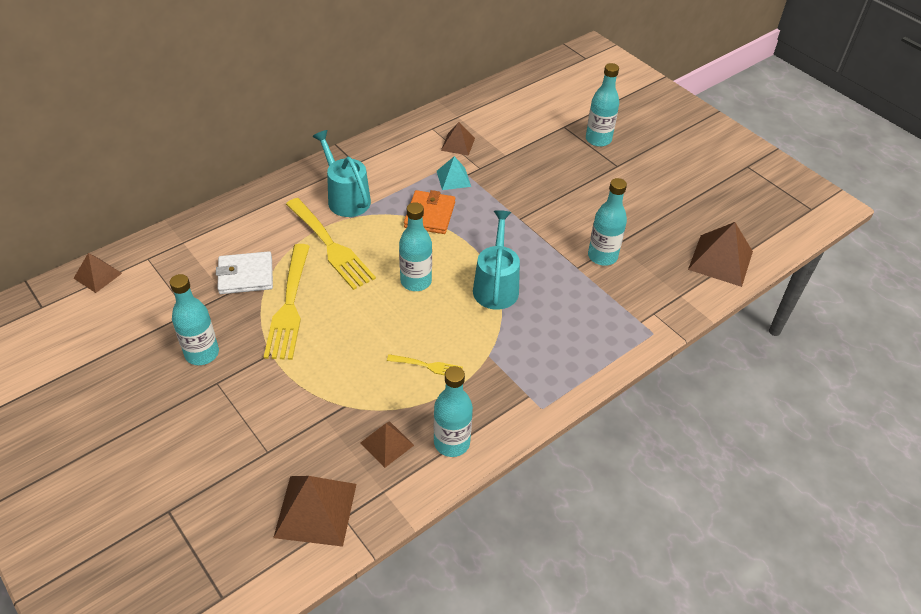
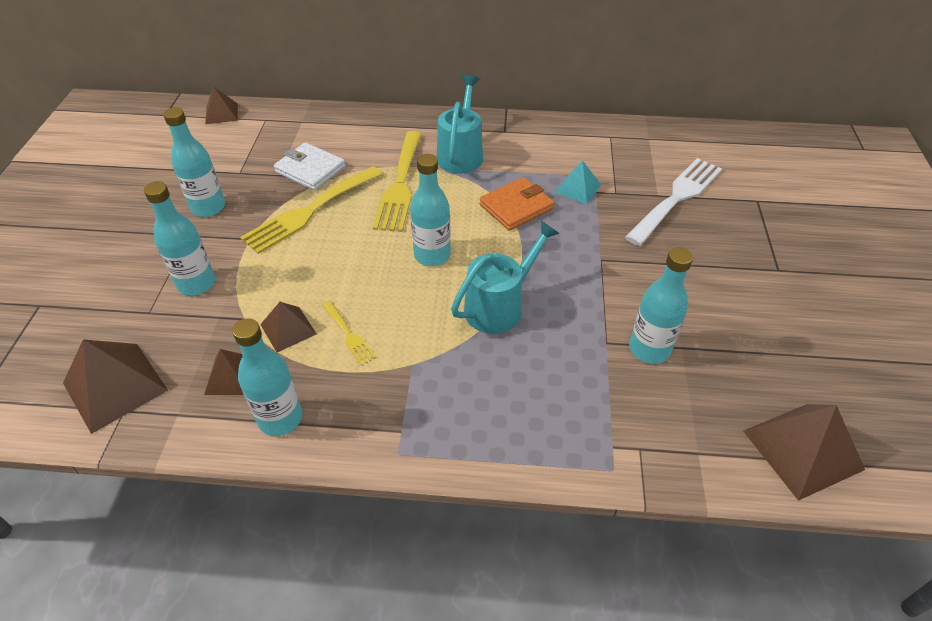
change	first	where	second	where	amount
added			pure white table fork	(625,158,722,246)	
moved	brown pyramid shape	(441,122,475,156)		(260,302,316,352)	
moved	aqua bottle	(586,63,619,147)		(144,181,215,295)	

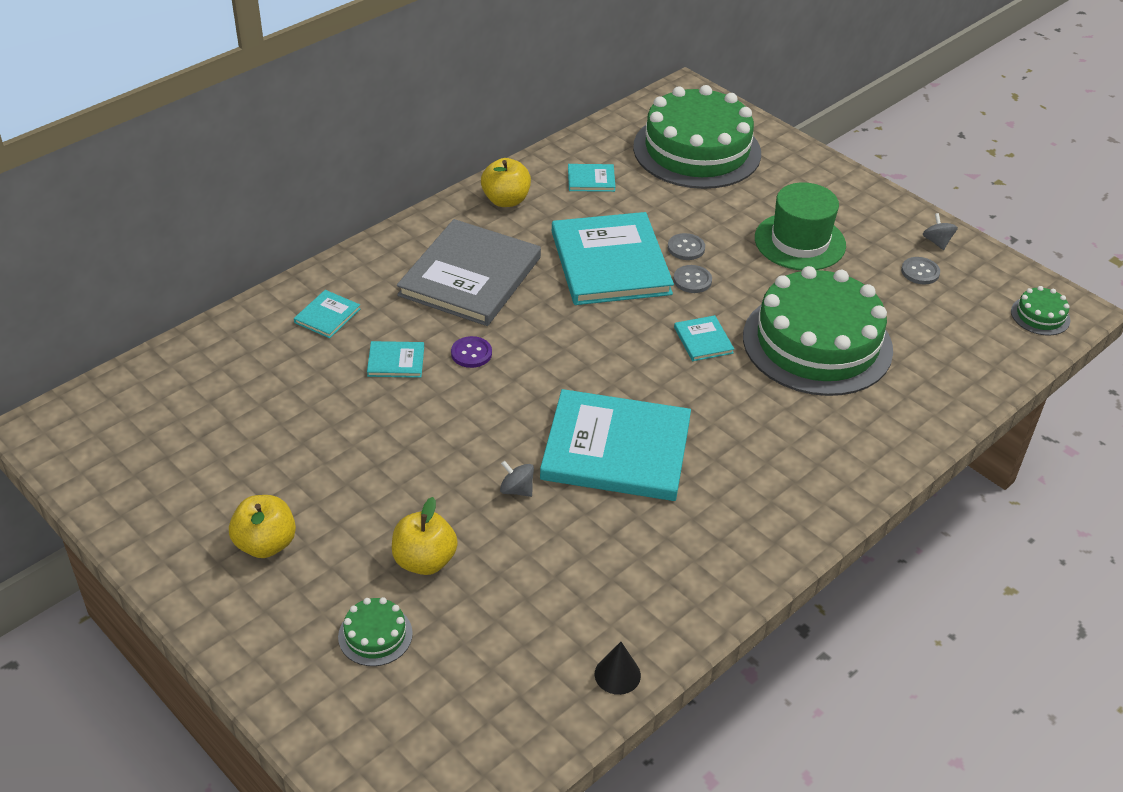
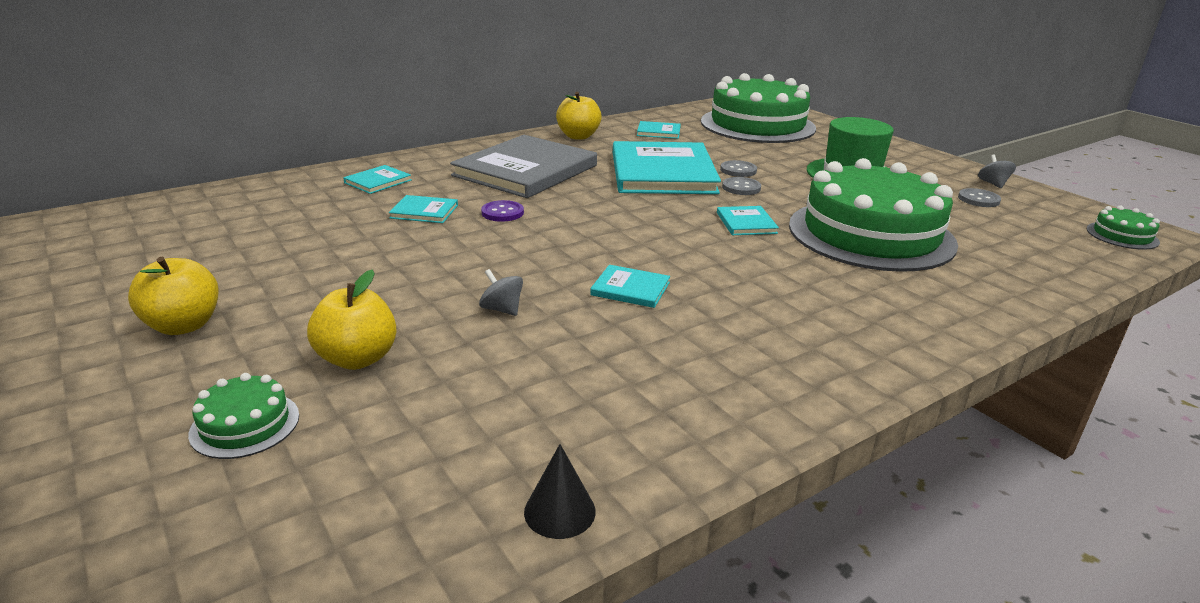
change	first	where	second	where	amount
resized	aqua book	(540,389,691,501)		(590,265,670,308)	x0.42

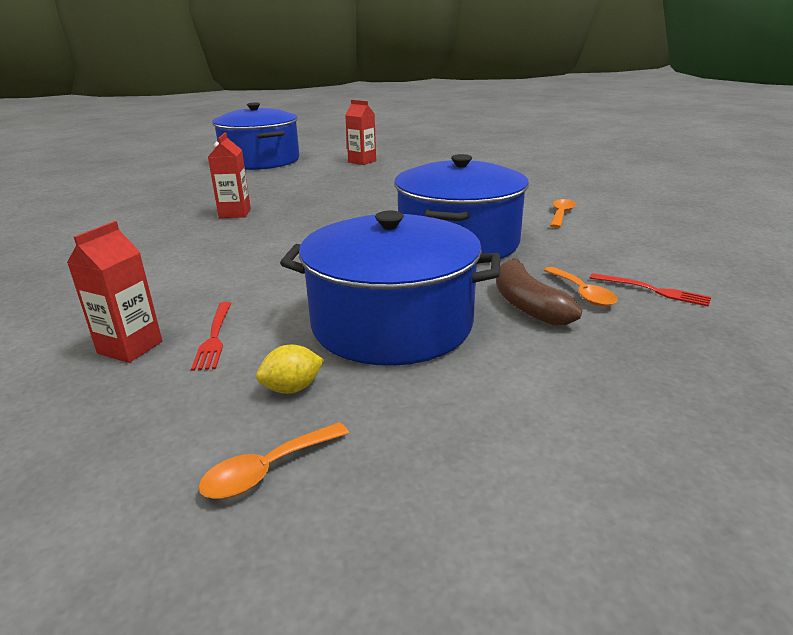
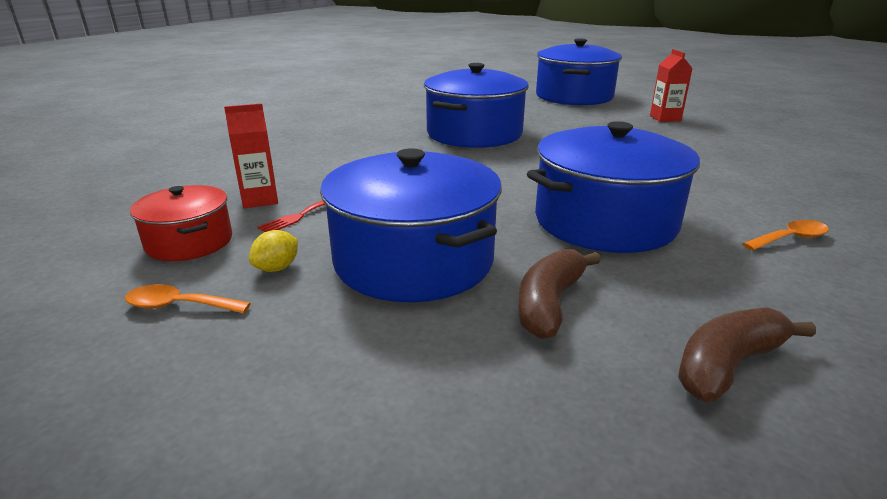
change	first	where	second	where	amount
removed	bright orange teaspoon	(544,267,618,306)			
added			red cooking pot	(130,185,232,261)	
replaced	red carton	(208,132,251,218)	cobalt cooking pot	(424,63,529,148)	
replaced	red table fork	(590,273,711,307)	brown banana	(678,307,816,402)	
turned	yellow toy lemon	(256,345,324,394)		(249,230,298,272)	75 degrees counterclockwise

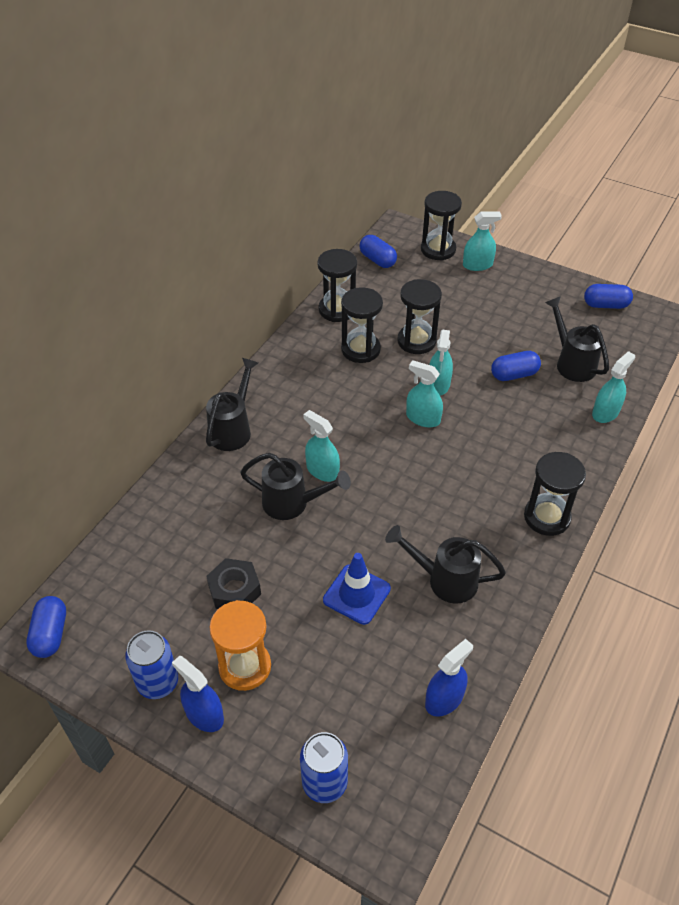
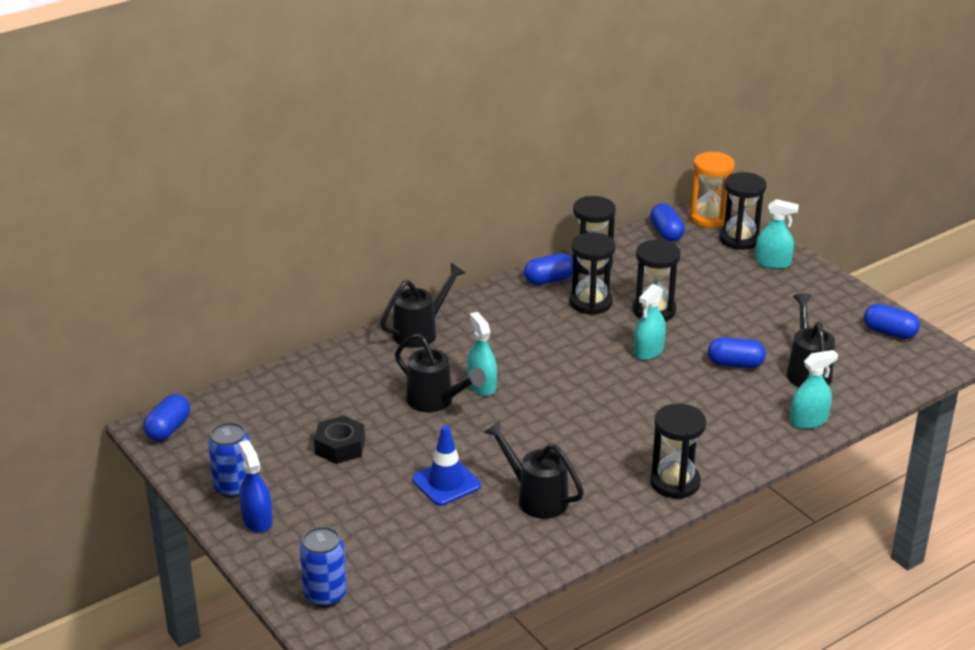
change	first	where	second	where	amount
removed	aqua spray bottle	(406,360,443,428)			
removed	cobalt spray bottle	(425,639,473,717)			
added			cobalt pill shape	(524,253,573,285)	
moved	bright orange hourglass	(209,600,271,691)		(689,152,735,228)	

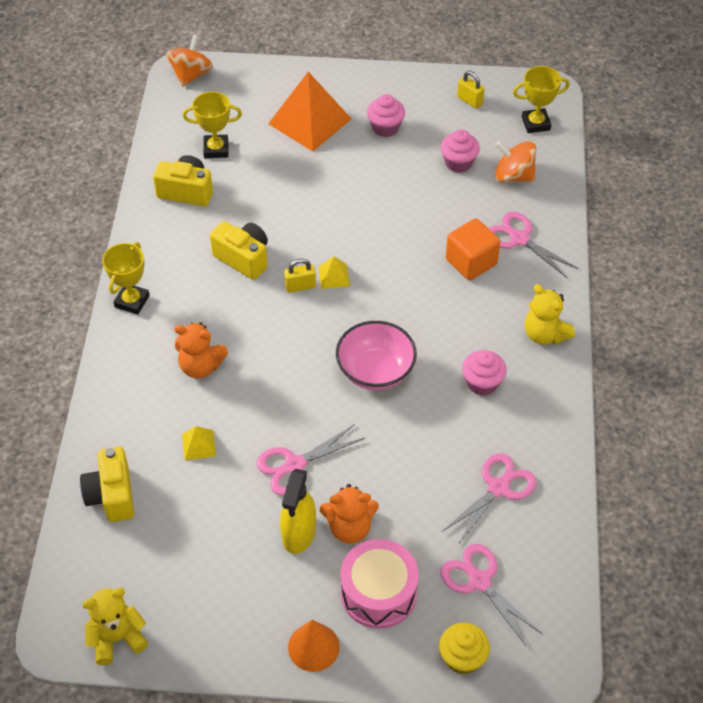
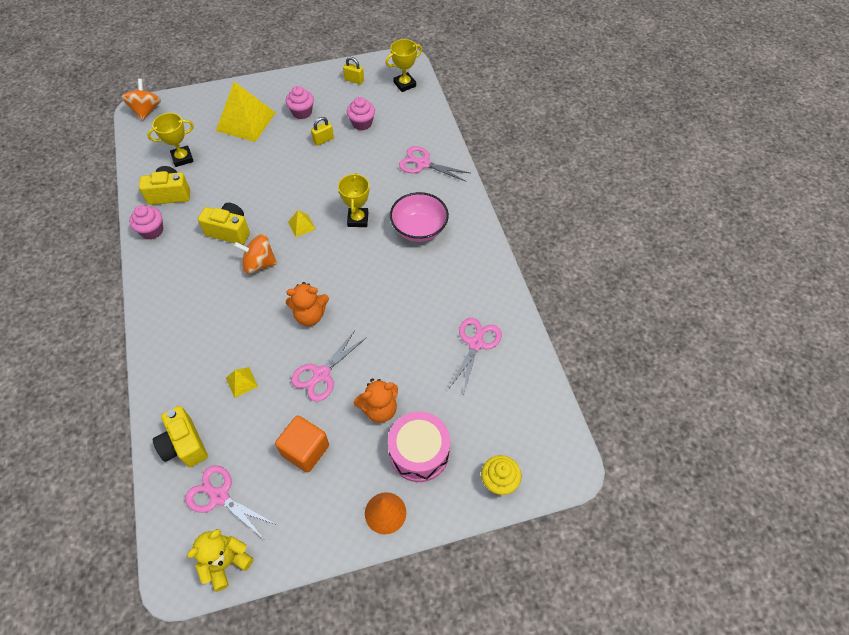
change	first	where	second	where	amount
removed	yellow spray bottle	(280,469,316,554)			
removed	yellow stuffed bear	(525,284,575,345)			
moved	yellow prize cup	(102,242,150,315)		(338,173,369,227)	
moved	bright orange stuffed bear	(174,322,228,379)		(286,282,329,326)	
moved	yellow padlock	(284,258,316,293)		(311,117,334,146)	
moved	pink serving bowl	(336,321,417,390)		(390,192,449,242)	
moved	pink shears	(440,544,542,645)		(185,465,277,539)	
moved	bright orange block	(446,218,500,280)		(275,415,329,473)	
moved	pink muffin	(462,350,506,396)		(129,205,163,240)	
moved	bright orange spinning top	(495,141,536,182)		(234,234,277,274)	
recoloured	bright orange pyramid shape	(268,72,351,152)	yellow pyramid shape	(216,82,276,142)	

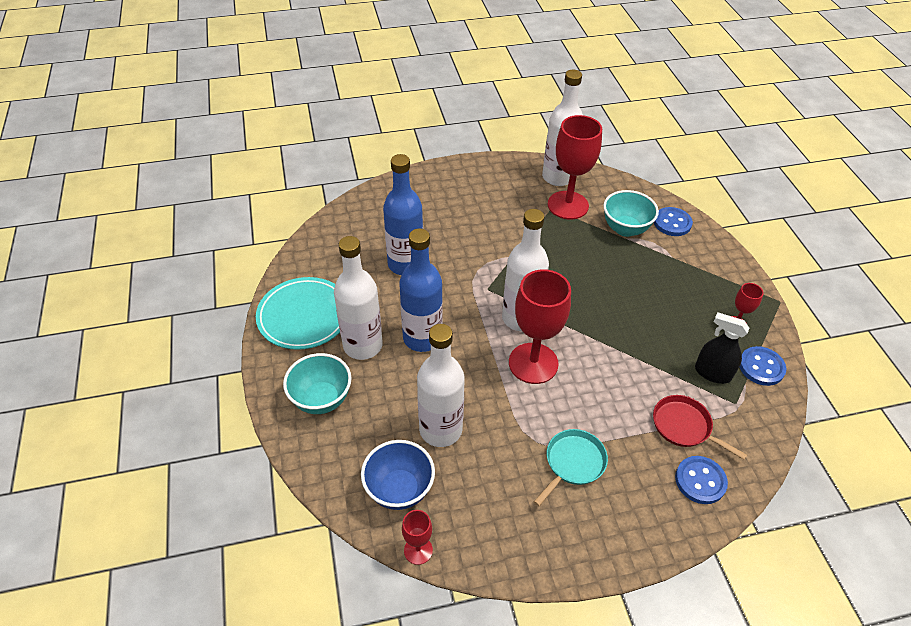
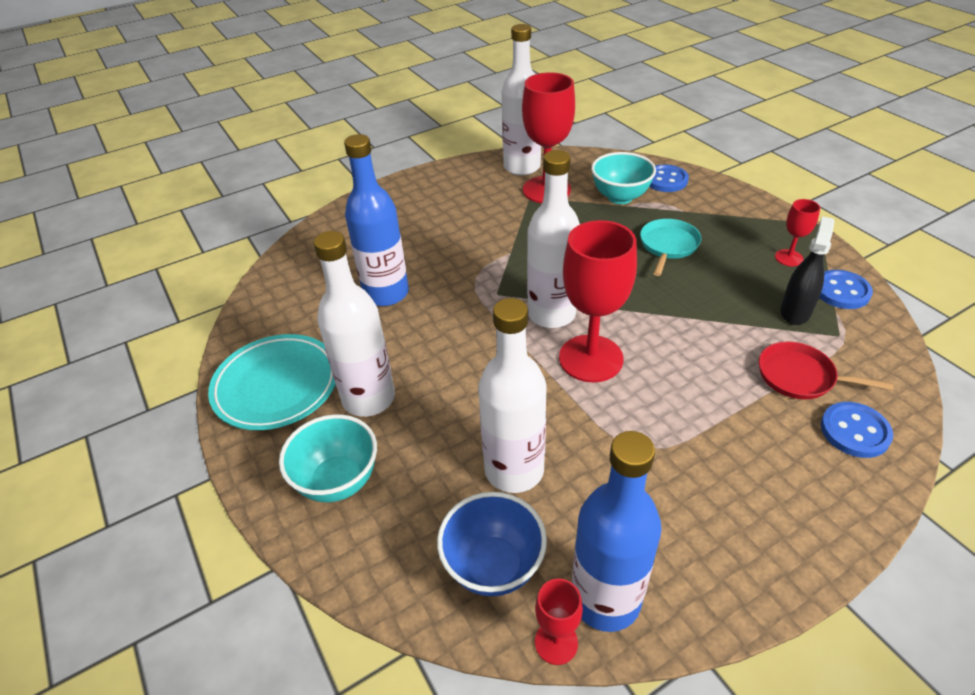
change	first	where	second	where	amount
moved	cobalt bottle	(399,228,443,352)		(572,431,662,632)	
moved	aqua frying pan	(534,429,608,506)		(640,219,702,276)	
turned	ebony spray bottle	(695,312,749,384)		(780,216,834,325)	105 degrees clockwise

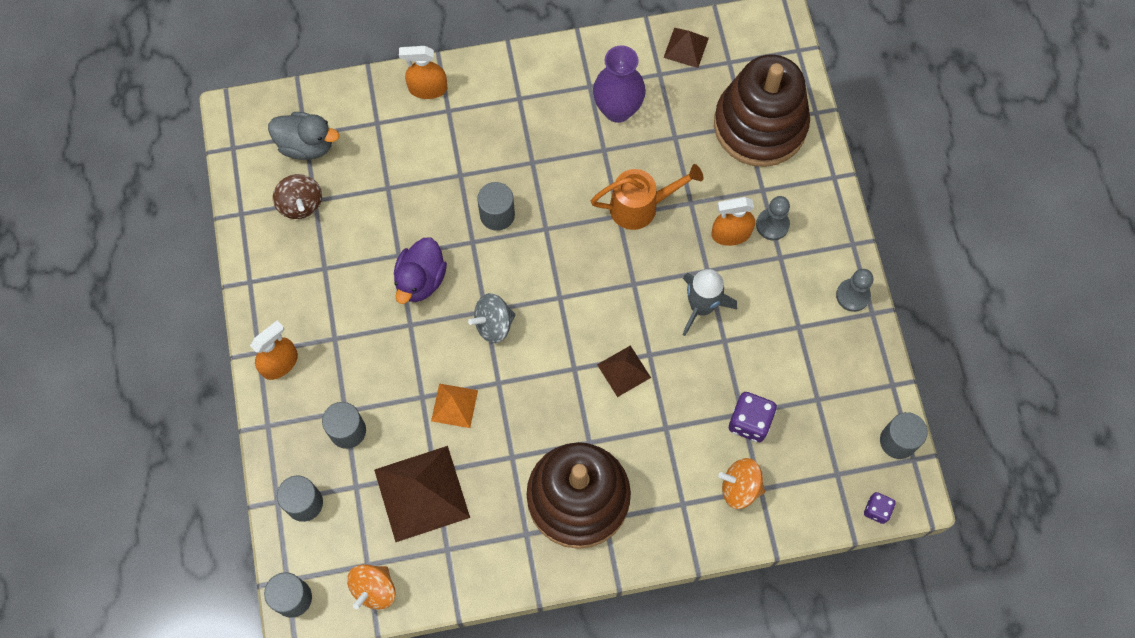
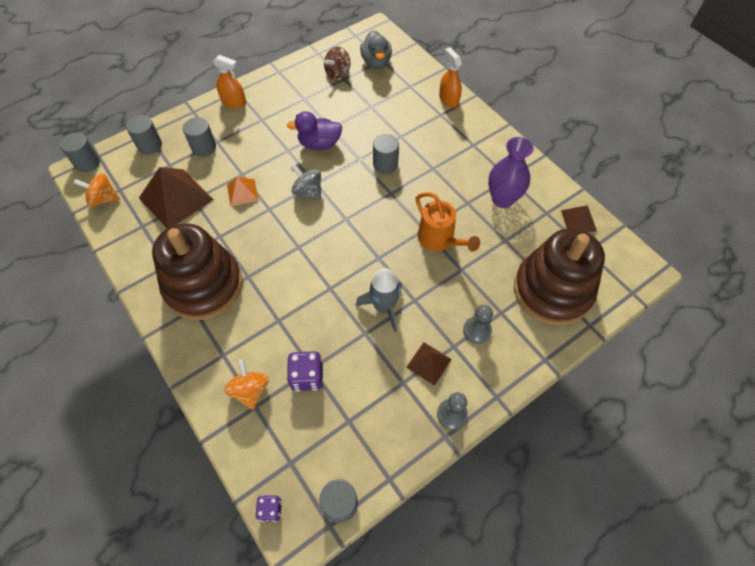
change	first	where	second	where	amount
removed	bright orange spray bottle	(711,197,755,246)			
moved	brown pyramid shape	(597,345,651,397)		(406,342,452,386)	

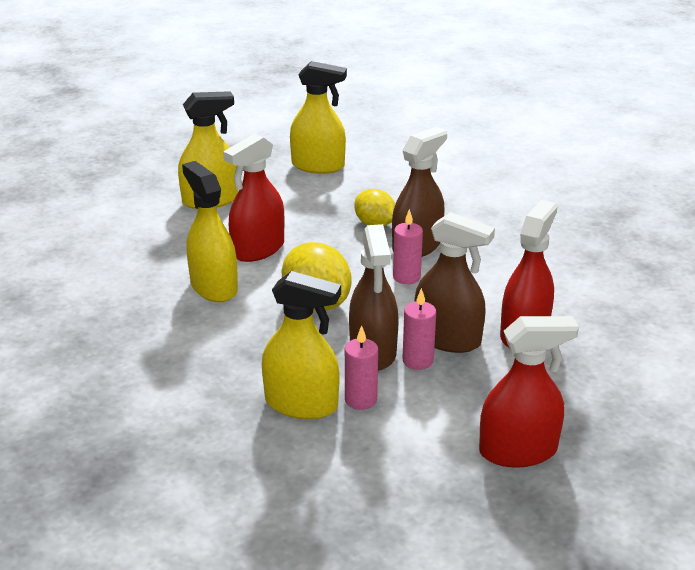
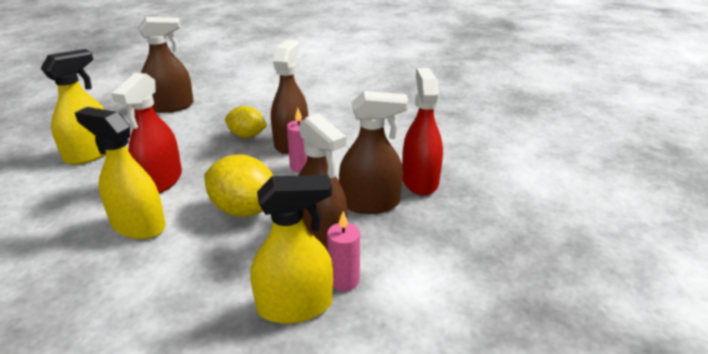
change	first	where	second	where	amount
removed	pink wax candle	(402,288,436,370)			
removed	red spray bottle	(479,316,579,468)			
recoloured	yellow spray bottle	(290,61,347,174)	brown spray bottle	(138,17,194,113)	

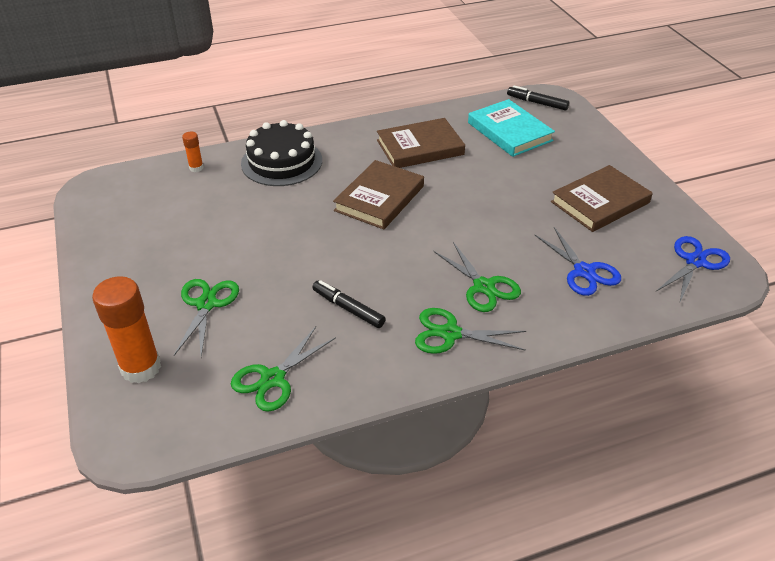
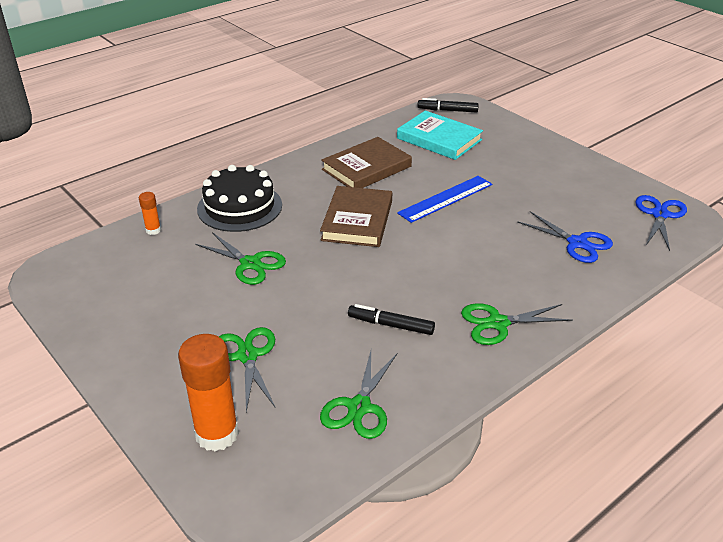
change	first	where	second	where	amount
removed	brown book	(551,165,653,232)			
added			cobalt ruler	(397,176,492,223)	
moved	leaf-green shears	(433,242,521,312)		(195,232,286,285)	

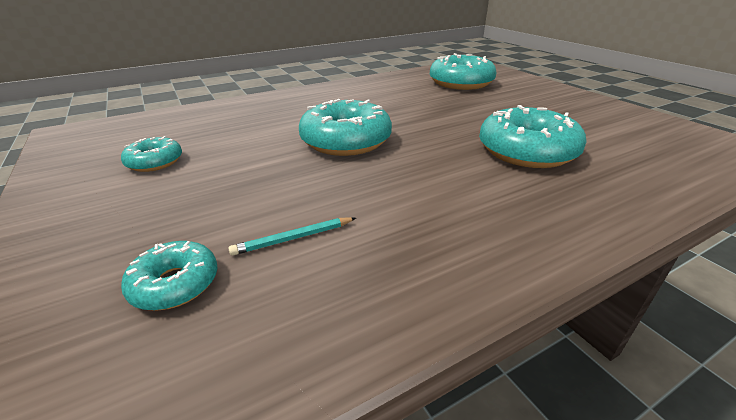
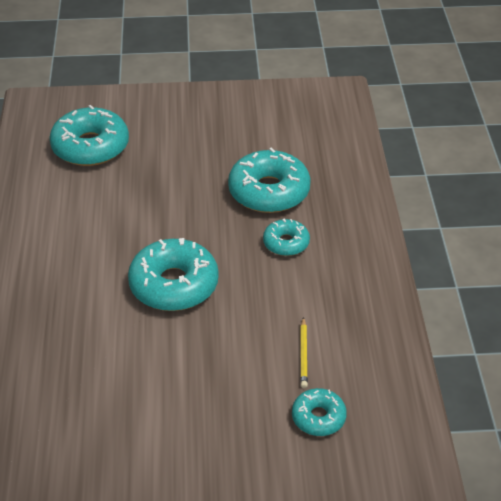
change	first	where	second	where	amount
moved	aqua donut	(121,136,182,172)		(263,218,310,256)	
recoloured	aqua lead pencil	(228,217,356,256)	yellow lead pencil	(300,317,308,388)	

